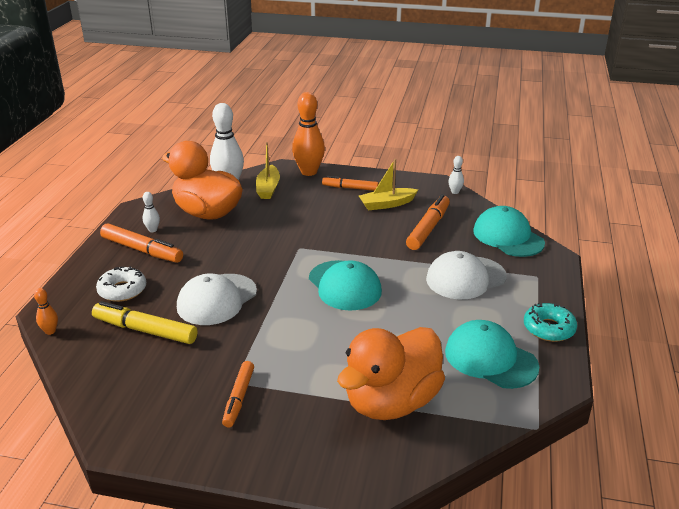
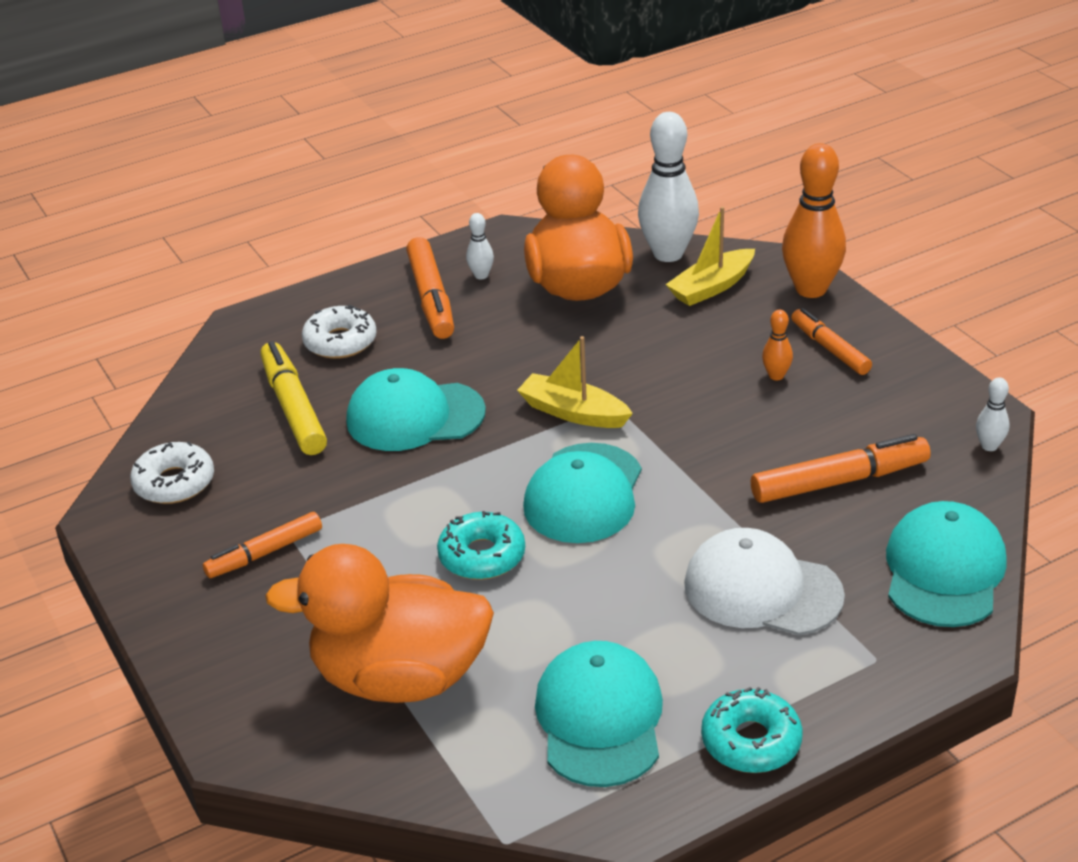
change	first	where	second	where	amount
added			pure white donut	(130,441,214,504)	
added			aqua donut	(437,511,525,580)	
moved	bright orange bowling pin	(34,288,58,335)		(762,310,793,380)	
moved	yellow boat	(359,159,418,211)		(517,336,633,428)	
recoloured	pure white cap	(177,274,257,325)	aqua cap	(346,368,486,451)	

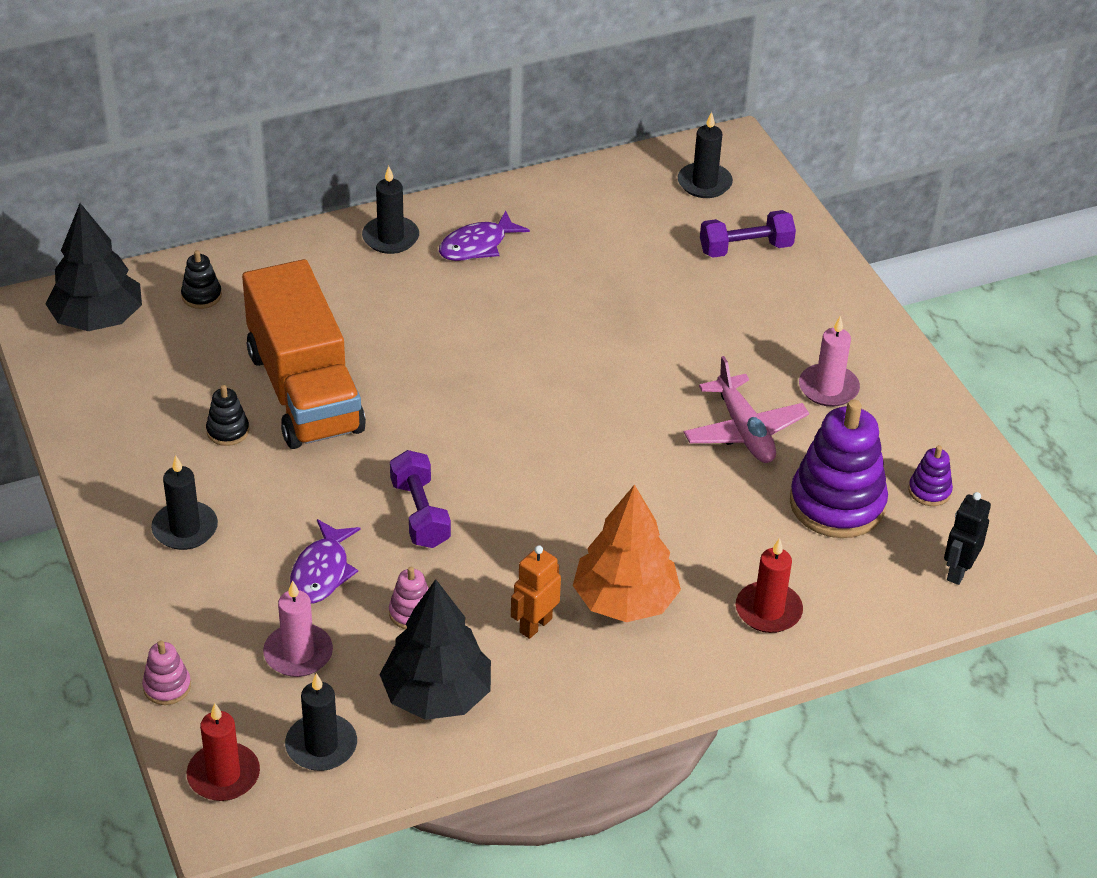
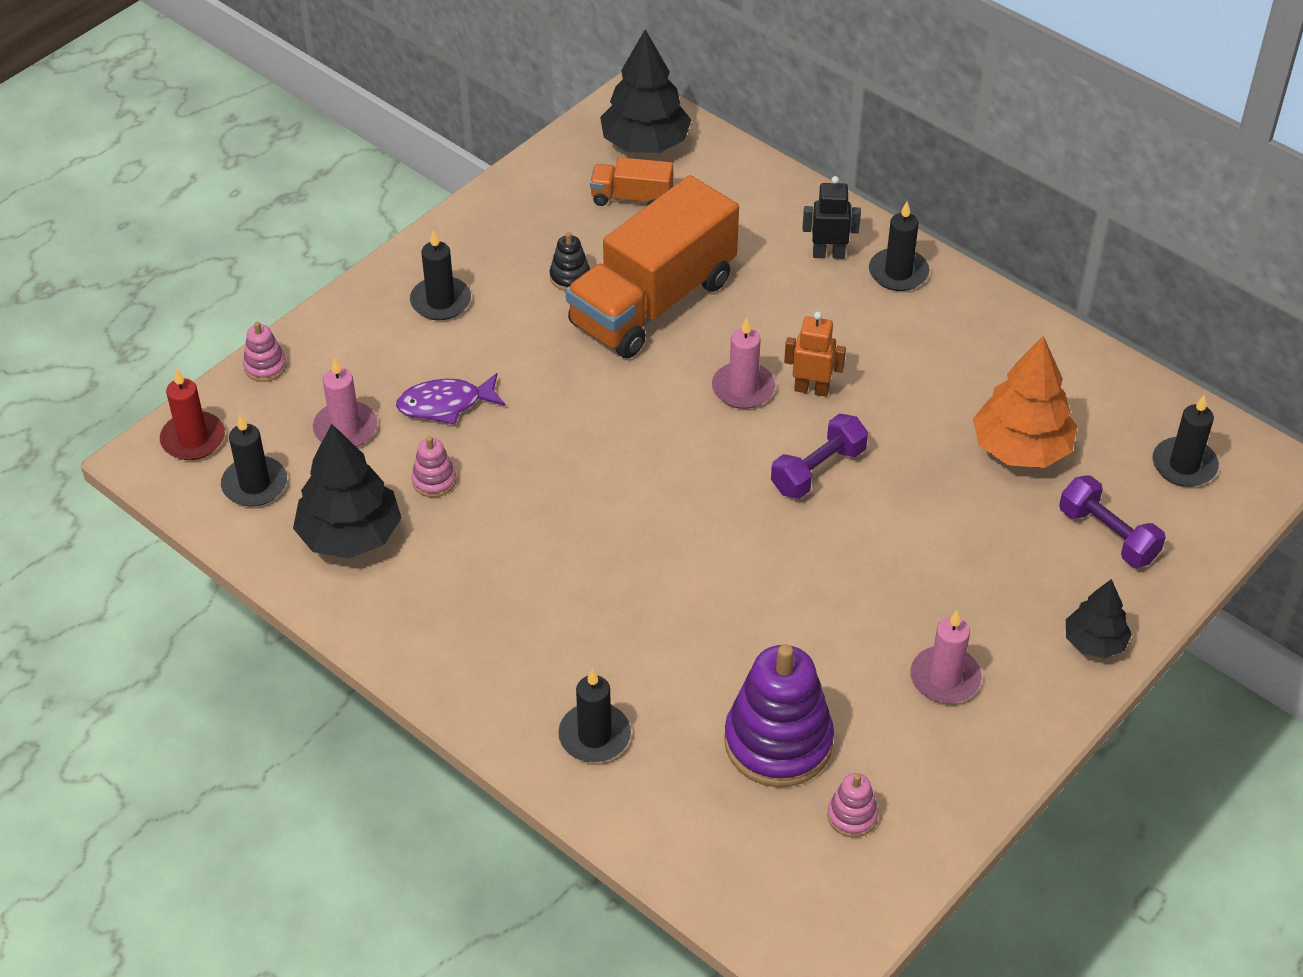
change	first	where	second	where	amount
removed	ebony stacking toy	(181,250,222,309)			
removed	royal purple toy fish	(439,210,530,261)			
removed	pink aeroplane	(684,356,809,463)			
added			bright orange truck	(590,157,673,206)	
added			pink wax candle	(712,317,775,409)	
added			ebony toy tree	(1066,579,1132,659)	
moved	royal purple free weight	(390,450,451,548)		(771,414,868,499)	
moved	bright orange robot figure	(511,545,561,639)		(784,312,846,397)	
moved	bright orange toy tree	(573,484,681,622)		(973,336,1077,468)	
moved	ebony robot figure	(944,492,991,585)		(803,176,861,259)	
recoloured	red wax candle	(736,538,803,633)	ebony wax candle	(558,669,631,762)	
recoloured	royal purple stacking toy	(908,445,953,506)	pink stacking toy	(827,773,878,837)	

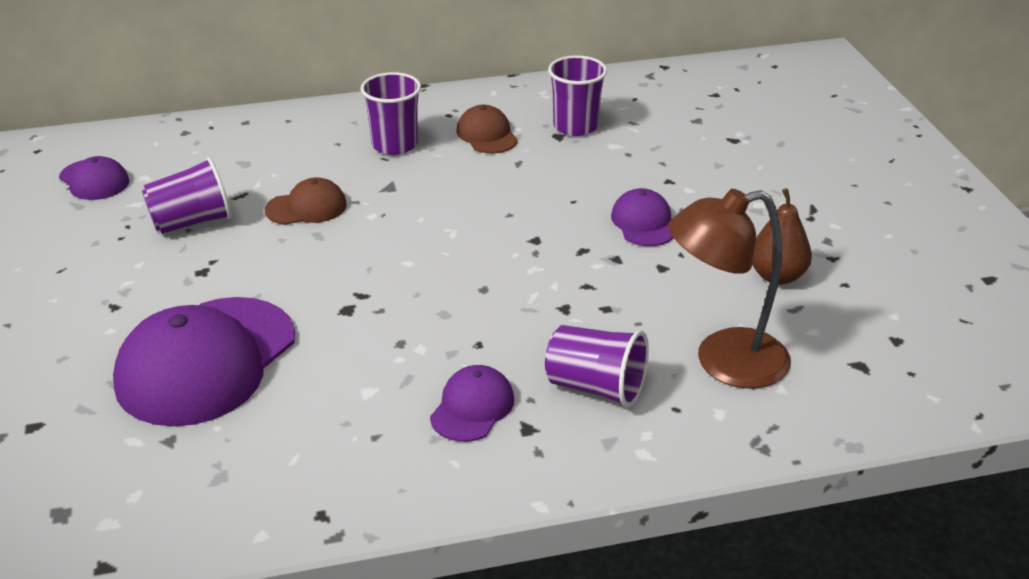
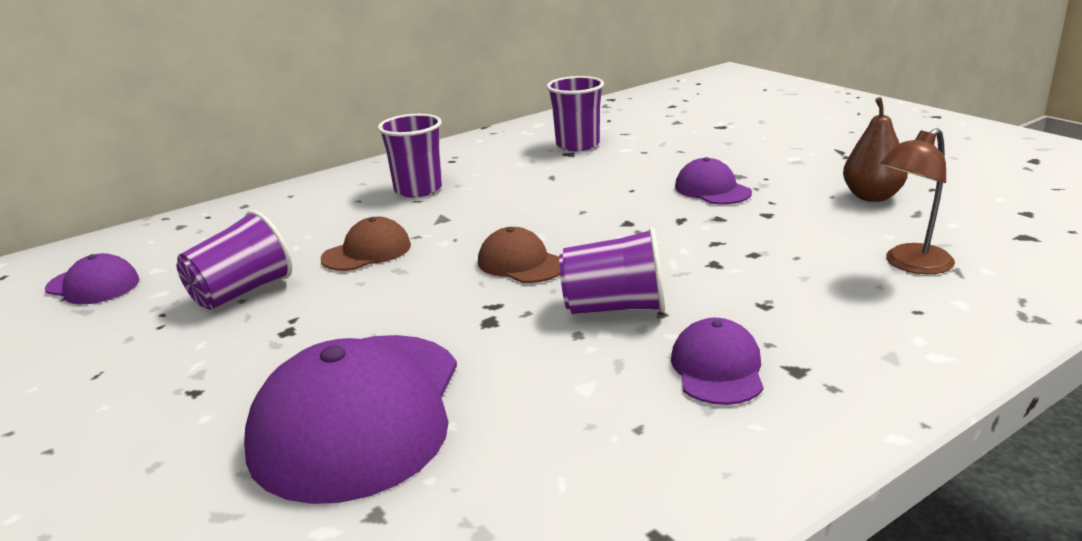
change	first	where	second	where	amount
moved	brown cap	(456,105,518,153)		(478,227,560,283)	
moved	royal purple cup	(545,325,649,408)		(559,227,665,314)	
resized	brown reading lamp	(668,189,791,389)		(880,128,955,274)	x0.65

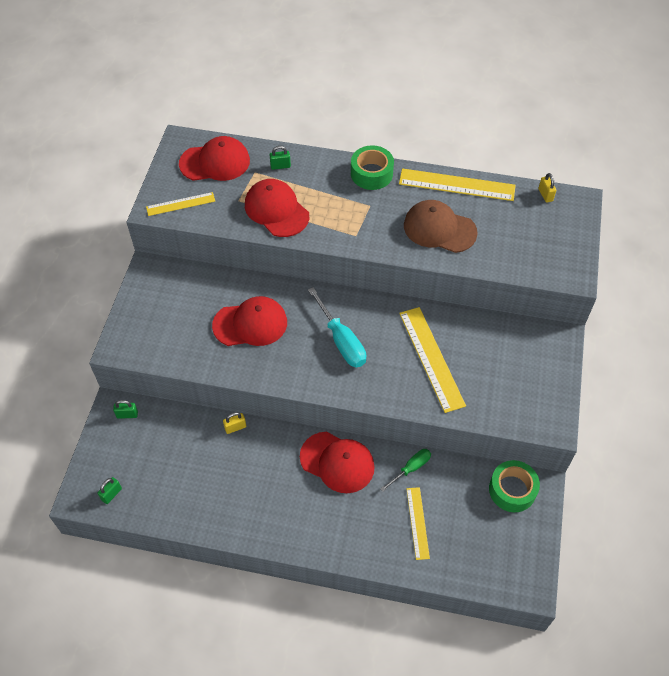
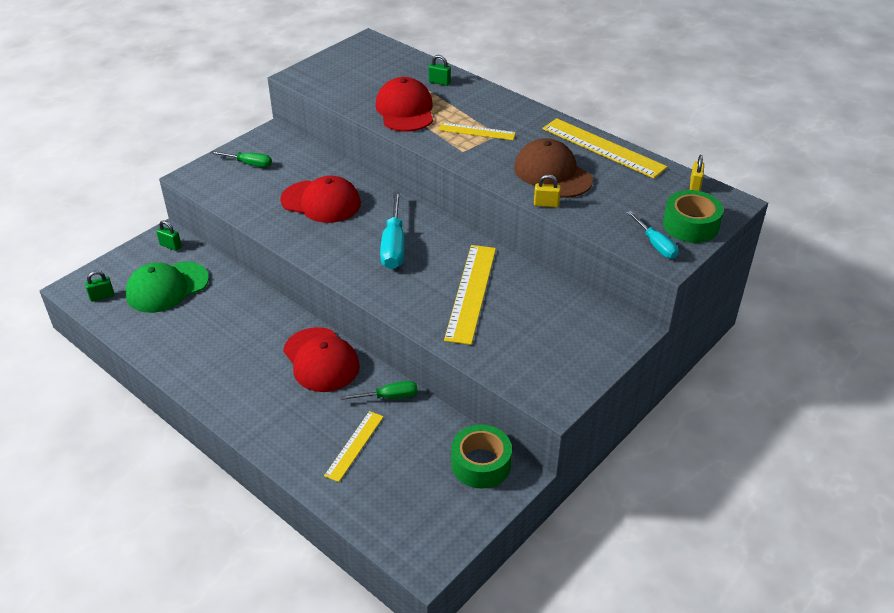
change	first	where	second	where	amount
removed	red cap	(179,136,250,181)			
added			leaf-green cap	(126,261,209,313)	
added			leaf-green screwdriver	(210,151,272,167)	
added			aqua screwdriver	(627,211,679,259)	
moved	yellow ruler	(146,192,215,216)		(438,123,516,140)	
moved	yellow padlock	(223,412,246,434)		(534,175,561,208)	
moved	leaf-green tape	(351,145,394,190)		(663,190,723,243)	

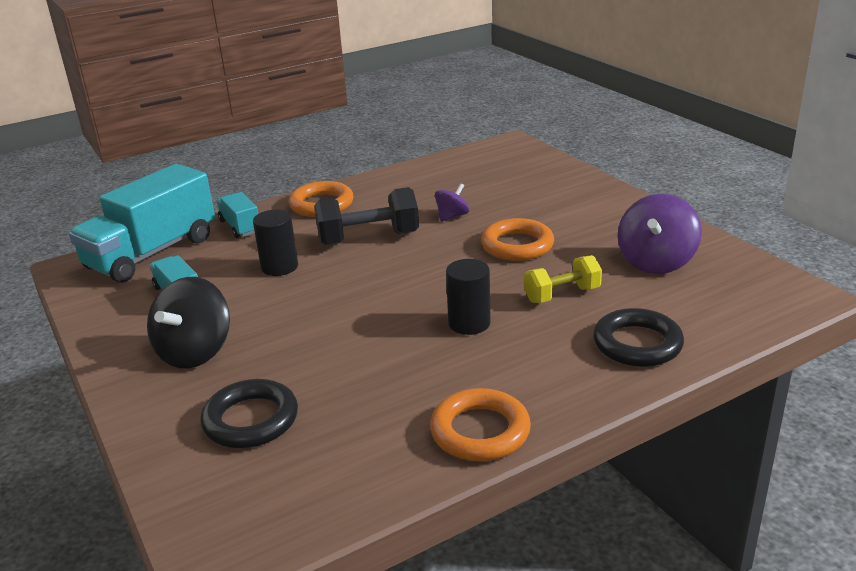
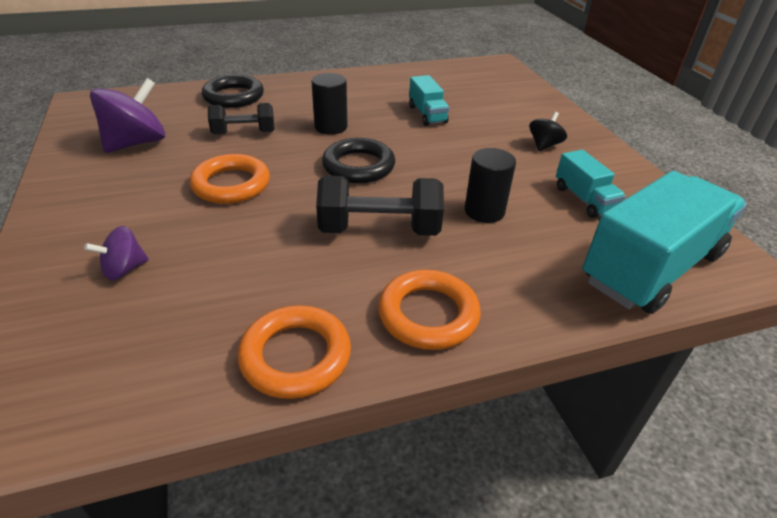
change	first	where	second	where	amount
moved	ebony hoop	(201,379,298,448)		(322,138,395,183)	
moved	aqua truck	(216,192,258,238)		(409,75,449,126)	
moved	bright orange hoop	(430,388,531,461)		(238,305,351,399)	
moved	royal purple spinning top	(435,183,469,222)		(84,226,149,281)	
recoloured	yellow free weight	(524,255,602,303)	ebony free weight	(208,103,275,135)	
resized	ebony spinning top	(147,277,230,369)		(529,112,567,151)	x0.54

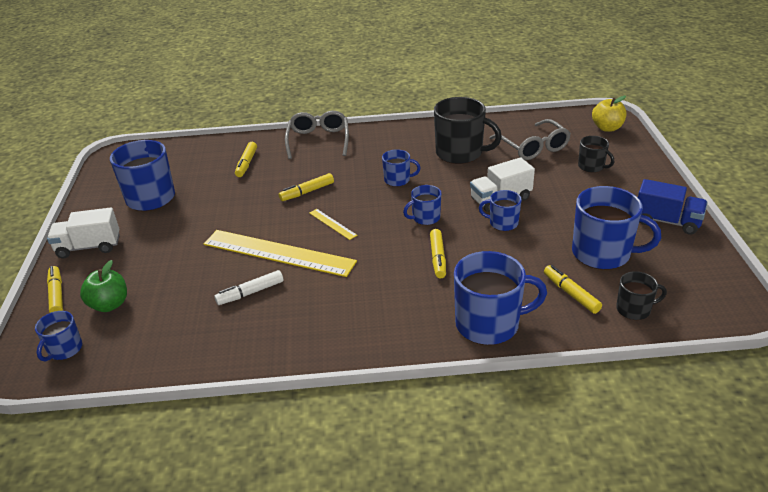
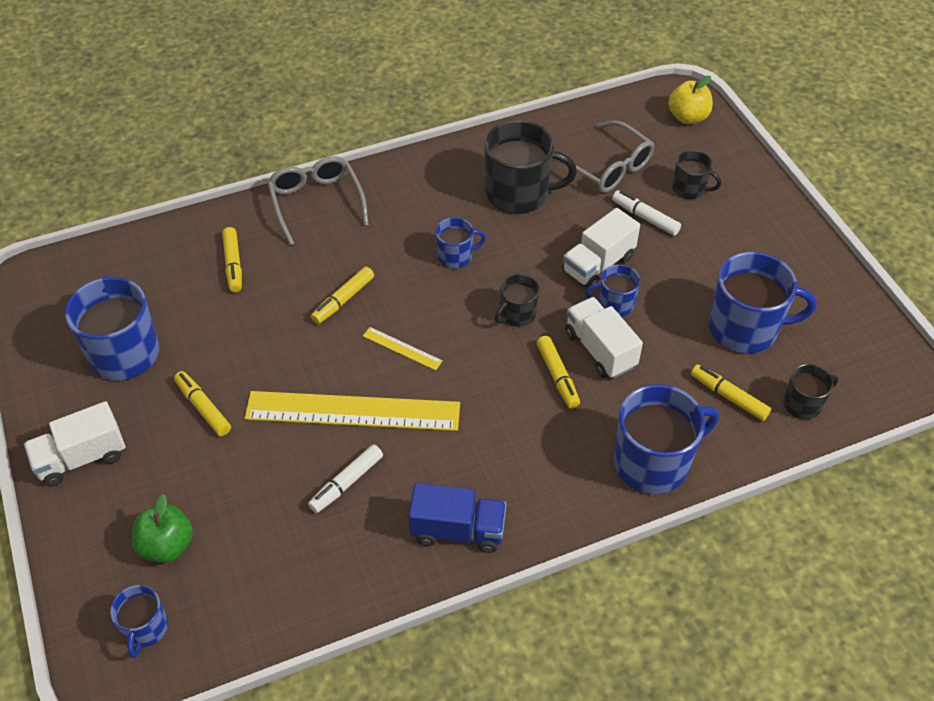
change	first	where	second	where	amount
added			pure white truck	(565,297,643,379)	
added			pure white marker pen	(612,190,681,236)	
moved	yellow marker pen	(47,266,63,313)		(174,371,231,436)	
moved	cobalt truck	(638,179,708,235)		(408,483,506,553)	
recoloured	cobalt coffee mug	(403,185,441,225)	ebony coffee mug	(495,274,539,327)	

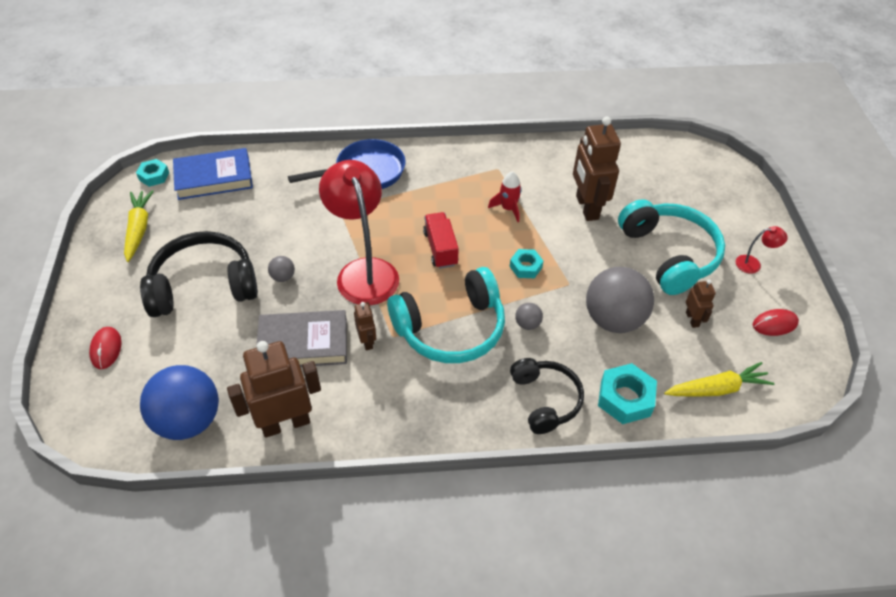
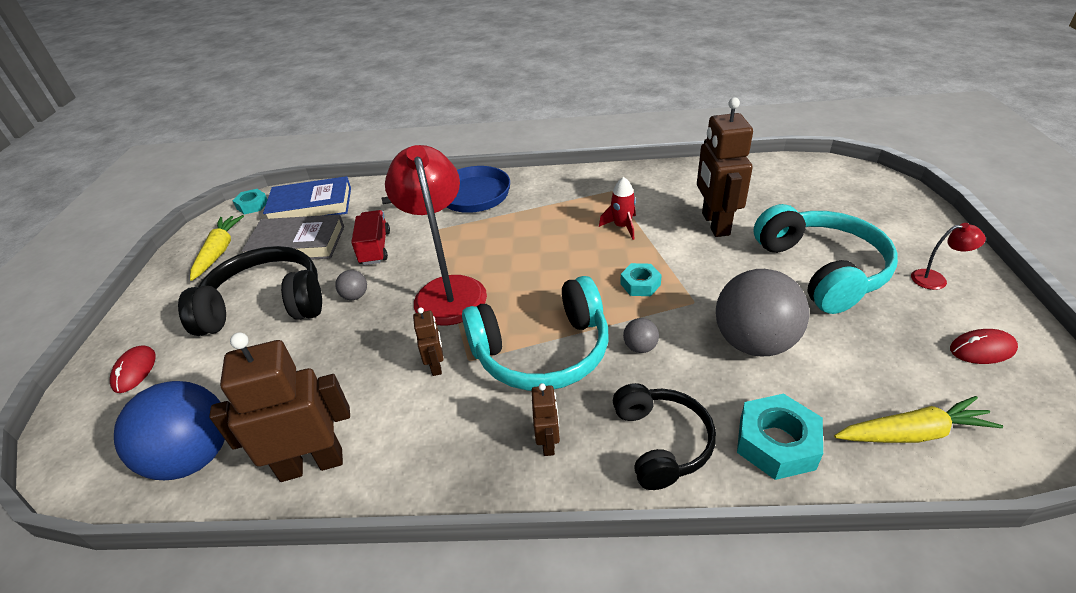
change	first	where	second	where	amount
moved	ash-grey book	(256,310,347,367)		(242,214,344,260)	
moved	red truck	(423,212,459,269)		(351,210,390,265)	
moved	brown robot figure	(686,280,716,328)		(532,383,560,456)	

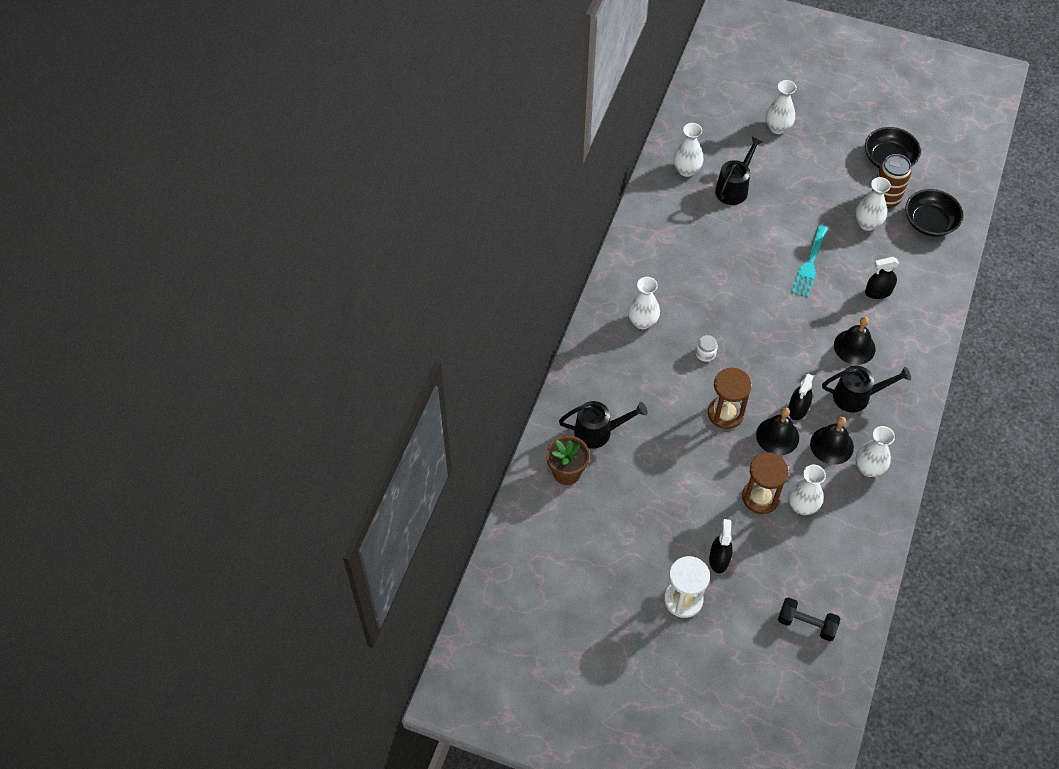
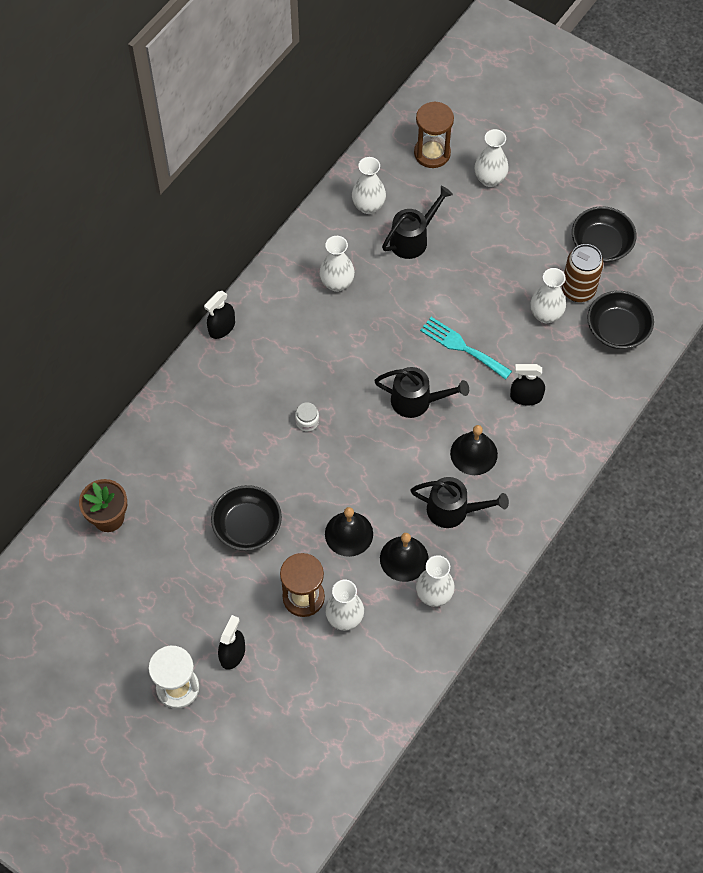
change	first	where	second	where	amount
removed	ebony free weight	(778,597,840,641)			
added			ebony serving bowl	(211,485,282,551)	
moved	ebony watering pot	(559,401,647,449)		(374,367,469,418)	
moved	pure white tall vase	(628,277,660,329)		(319,236,355,292)	
moved	brown hourglass	(708,368,752,429)		(414,101,454,168)	
moved	ebony spray bottle	(788,374,814,420)		(204,291,235,339)	
turned	aqua table fork	(791,225,828,297)		(420,317,512,380)	90 degrees clockwise

